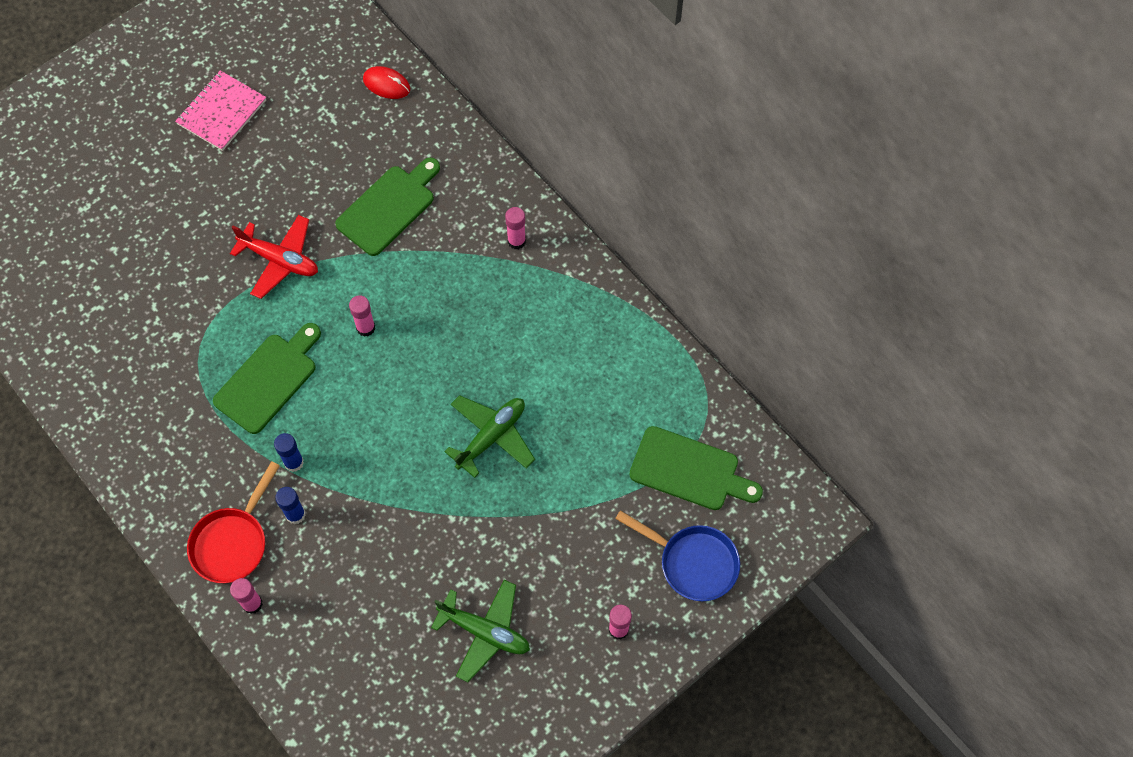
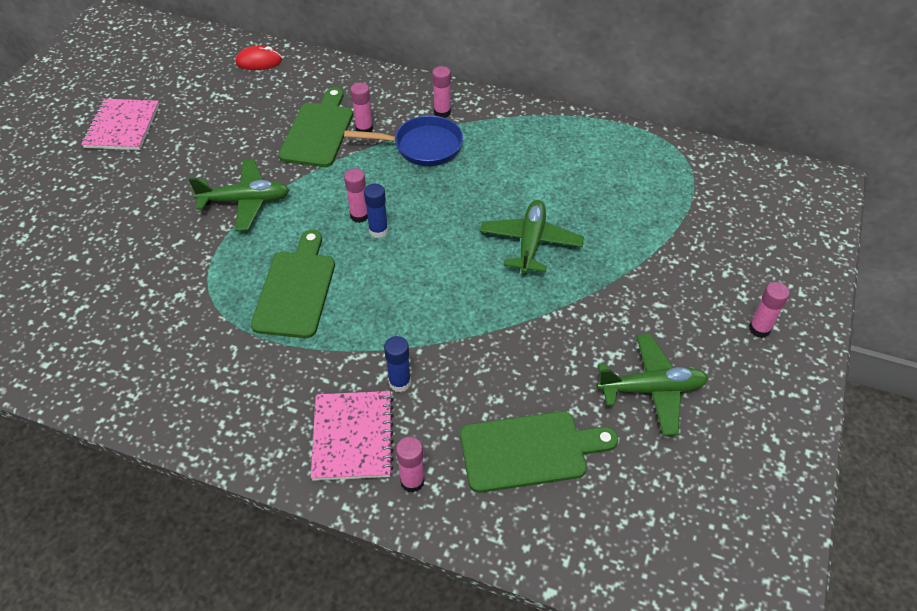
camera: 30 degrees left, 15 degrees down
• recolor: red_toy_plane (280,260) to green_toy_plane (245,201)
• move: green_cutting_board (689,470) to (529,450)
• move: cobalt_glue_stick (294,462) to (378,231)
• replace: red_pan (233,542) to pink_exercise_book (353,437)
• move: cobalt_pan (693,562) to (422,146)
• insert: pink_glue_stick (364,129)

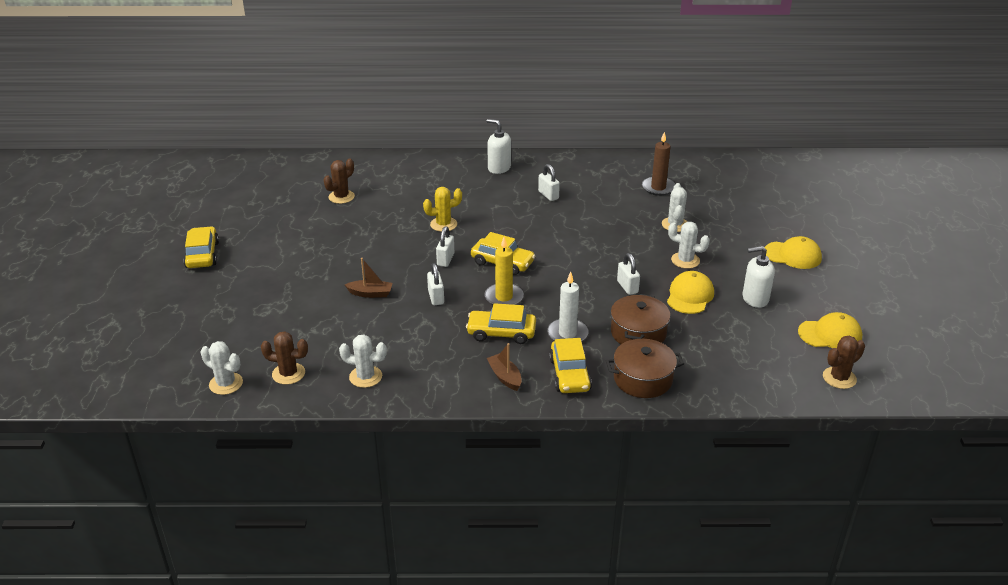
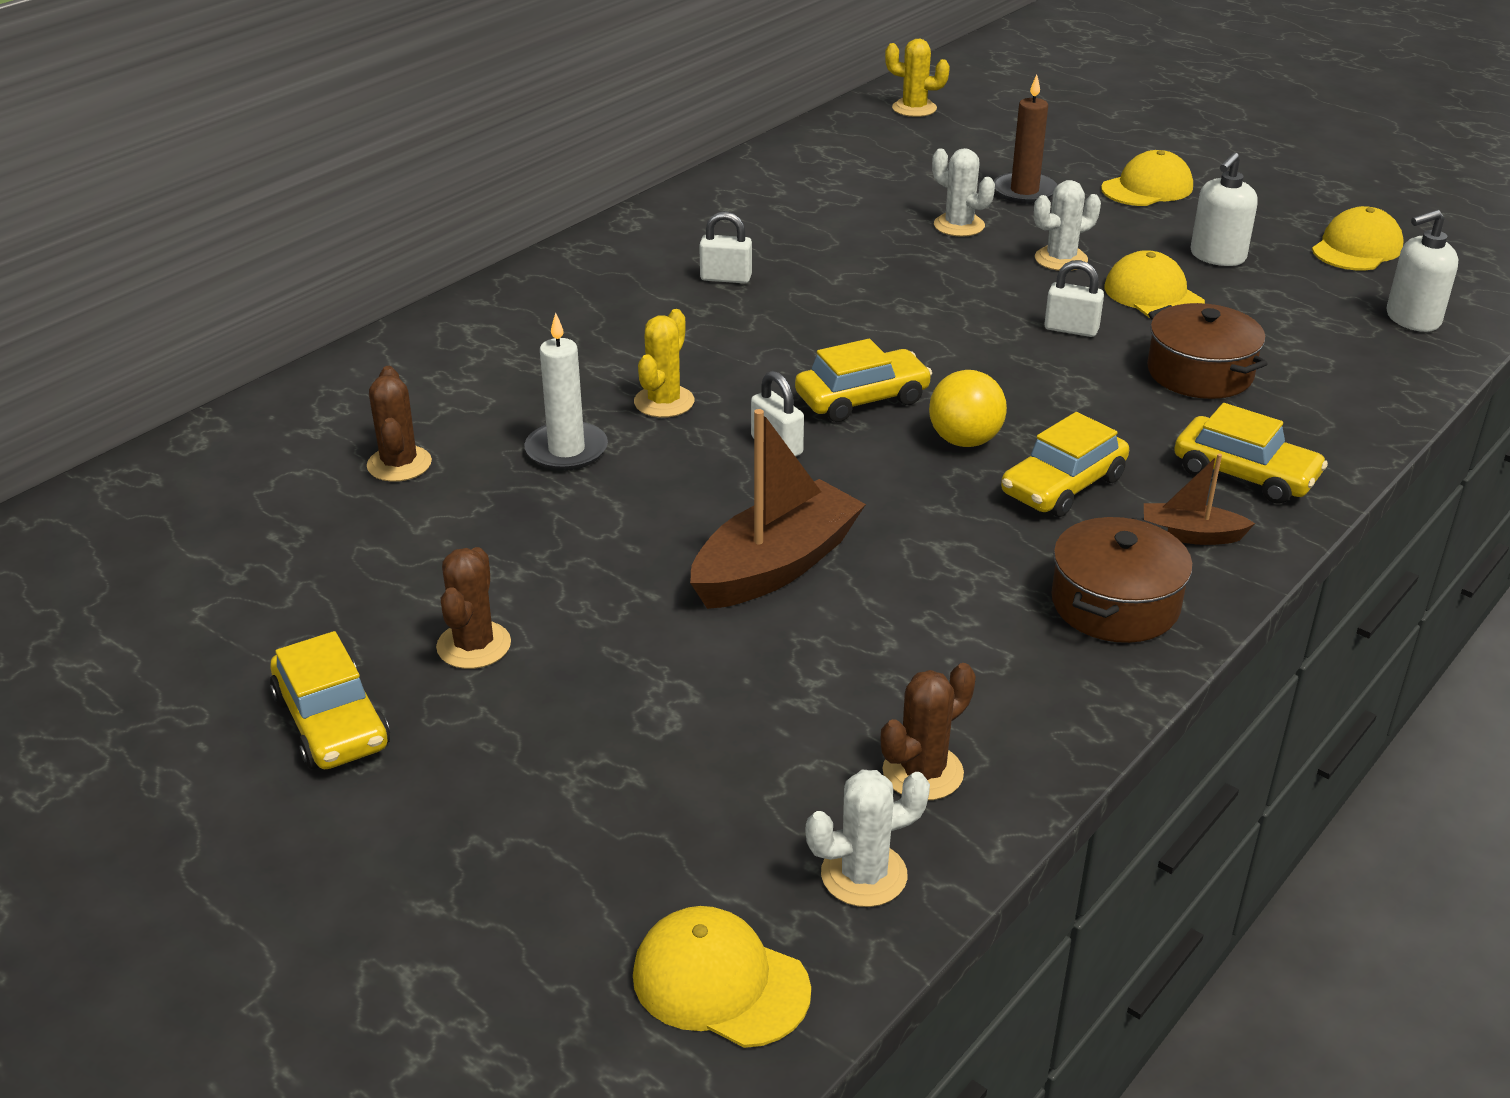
camera: 50 degrees left, 0 degrees up
• move: snow-white_soap_dispenser (499,168) to (1412,319)
• move: russet_pillar_candle (658,188) to (1024,191)
• rotate: yellow_automobile (202,255) = (332,722) 150 degrees counterclockwise
• replace: yellow_pillar_candle (504,297) to yellow_sphere (964,440)
• resize: russet_toy_boat (370,293) = (776,566) x1.92
• delete: snow-white_lock (436,297)
• move: snow-white_pillar_candle (567,334) to (566,450)
• delete: snow-white_prickly_plant (365,377)
• move: russet_prickly_plant (839,378) to (474,645)
• move: russet_pot (643,379) to (1115,604)
• insert: yellow_prickly_plant (914,108)
• insert: yellow_baseball_cap (720,982)

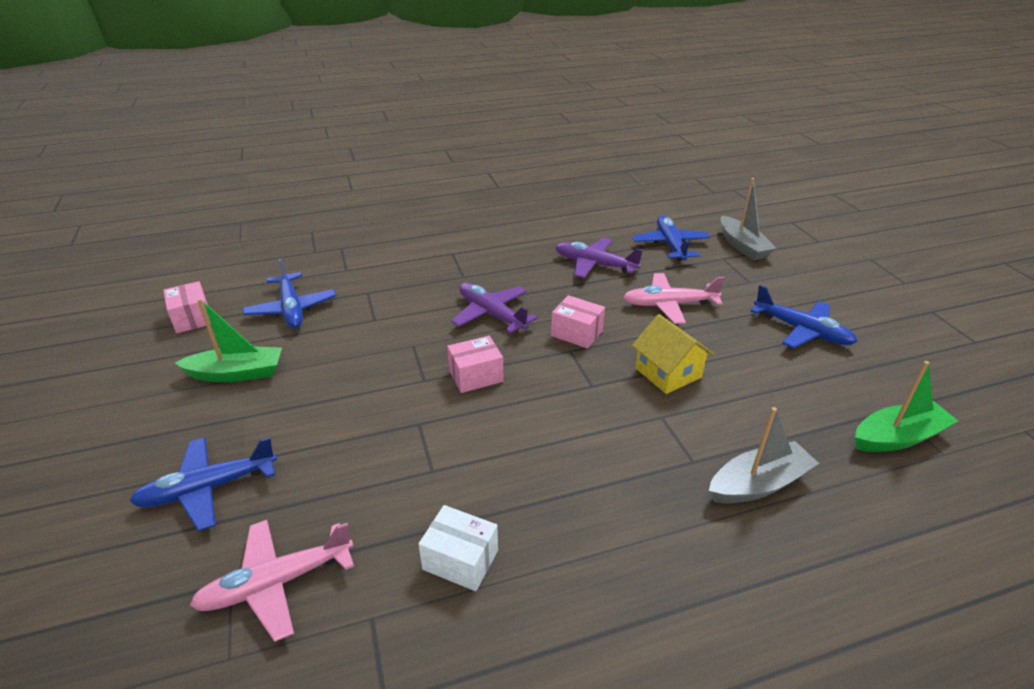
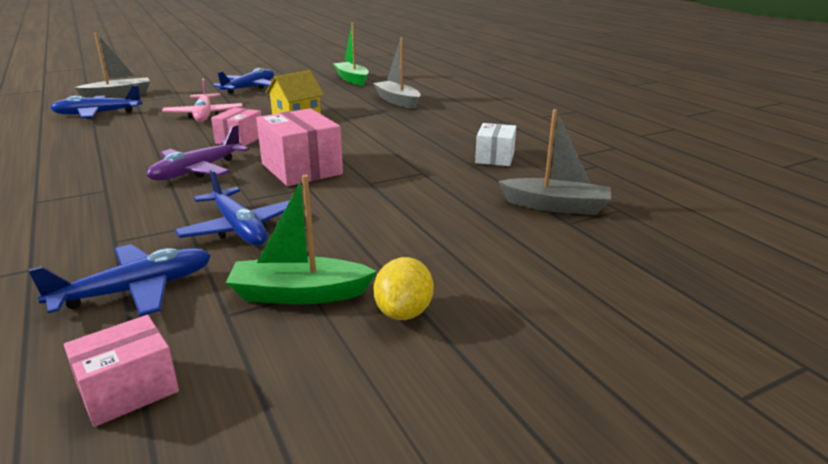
camera: 100 degrees left, 10 degrees down
• delete: purple_toy_plane (595,265)
• rotate: green_toy_boat (237,373) = (299,294) 75 degrees counterclockwise
• resize: pink_box (476,376) = (301,169) x1.64
• move: cobalt_toy_plane (208,488) to (238,228)
• replace: pink_toy_plane (277,583) to ash-grey_toy_boat (556,206)
• insert: yellow_citrus_fruit (403,312)

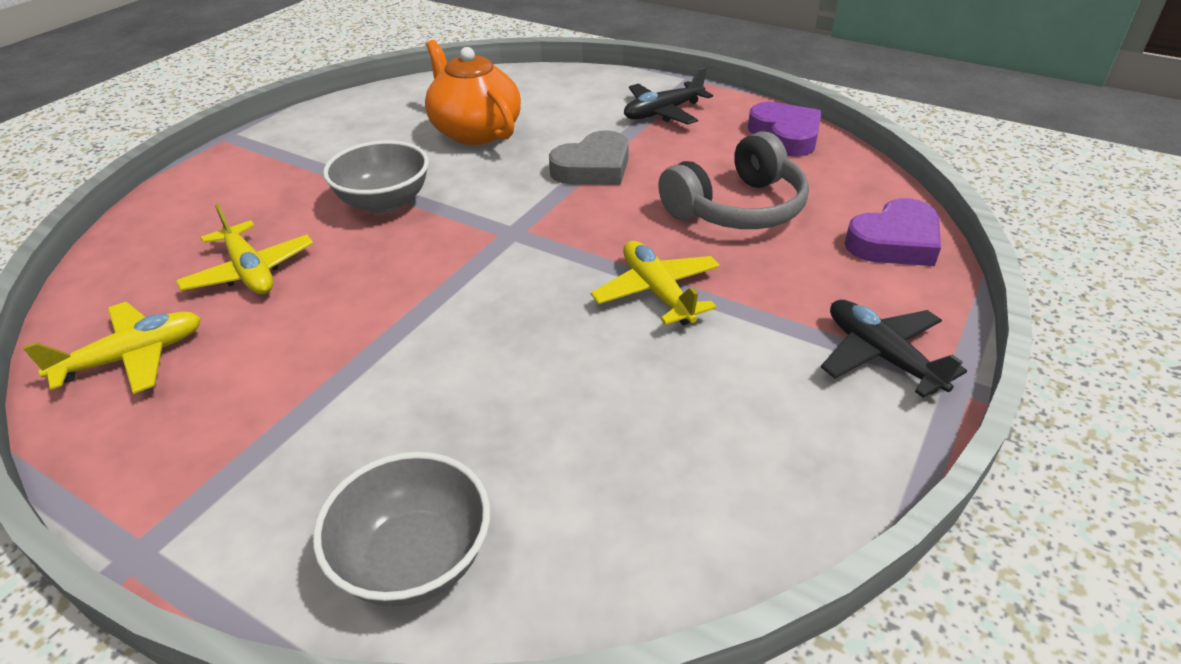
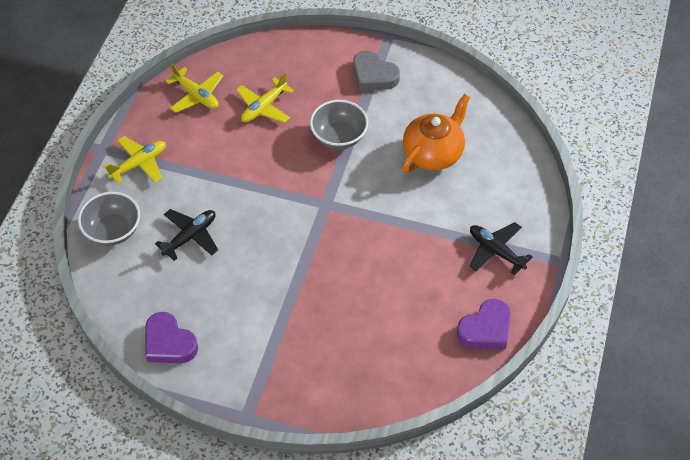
camera: 75 degrees right, 15 degrees up
• move: ash-grey_love_heart (593,168) to (373,75)
• delete: ash-grey_headphones (737,208)
• move: purple_love_heart (894,242) to (169,343)
• move: yellow_toy_plane (657,292) to (139,164)
• move: ebony_toy_plane (881,356) to (190,237)

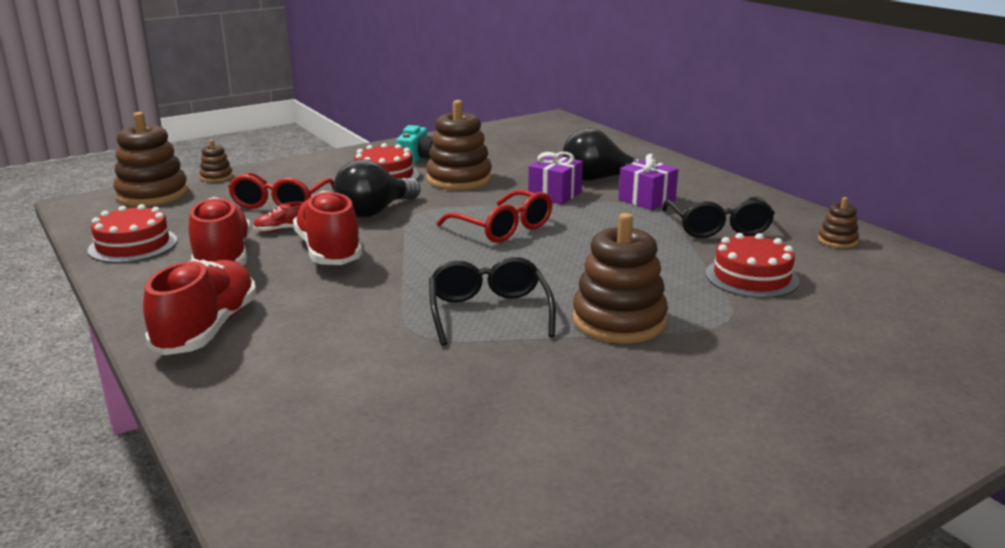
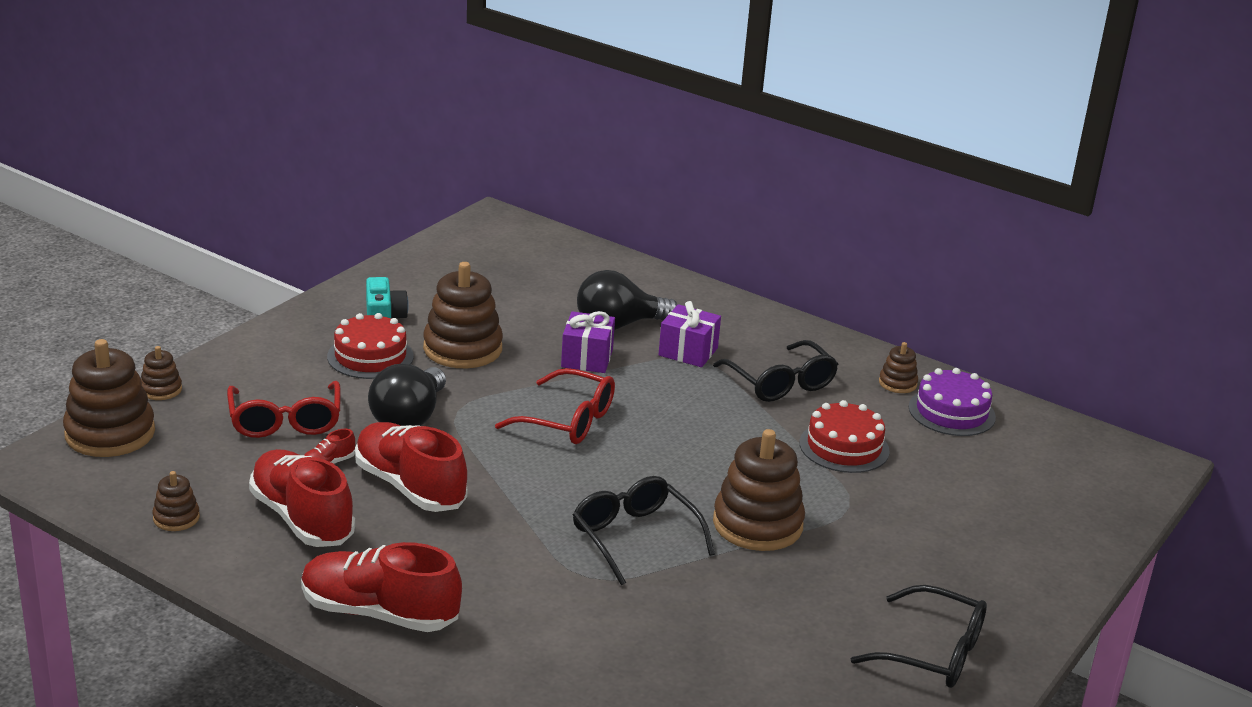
camera: 25 degrees left, 5 degrees up
• replace: red_layer_cake (133,245) to russet_stacking_rings (176,518)
• rotate: red_lace-up_shoe (207,329) = (379,613) 60 degrees counterclockwise
• insert: purple_layer_cake (951,412)
• insert: ebony_spectacles (932,652)

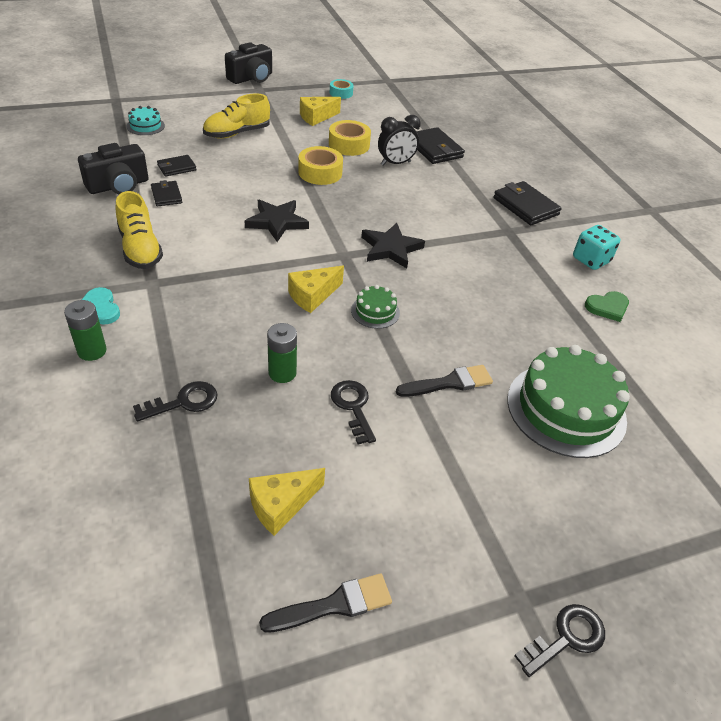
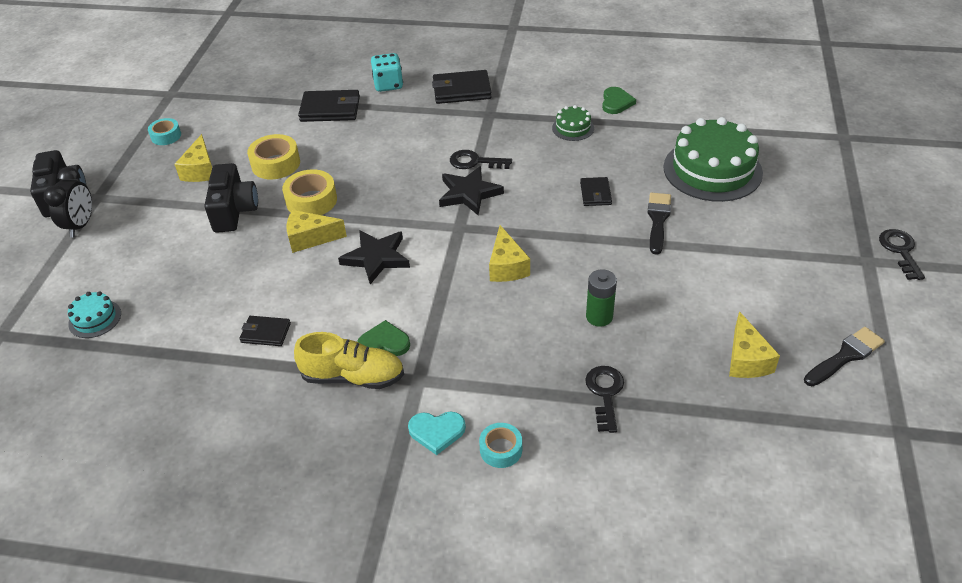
camera: 55 degrees left, 0 degrees up
• delete: yellow_lace-up_shoe (237,133)
• move: ebony_bedside_clock (395,163) to (81,225)
• move: ebony_camera (118,186) to (234,211)
• move: ebony_card_wallet (177,168) to (595,193)
• move: turquoise_game_die (591,260) to (388,85)
• move: green_layer_cake (375,311) to (573,128)
• replace: green_battery (92,351) to turquoise_roll_of_tape (501,449)
• move: ebony_key (353,407) to (475,162)
• rotate: ebony_paintbrush (334,605) = (845,356) 45 degrees clockwise
• insert: yellow_cheese (310,238)
• insert: green_love_heart (384,343)

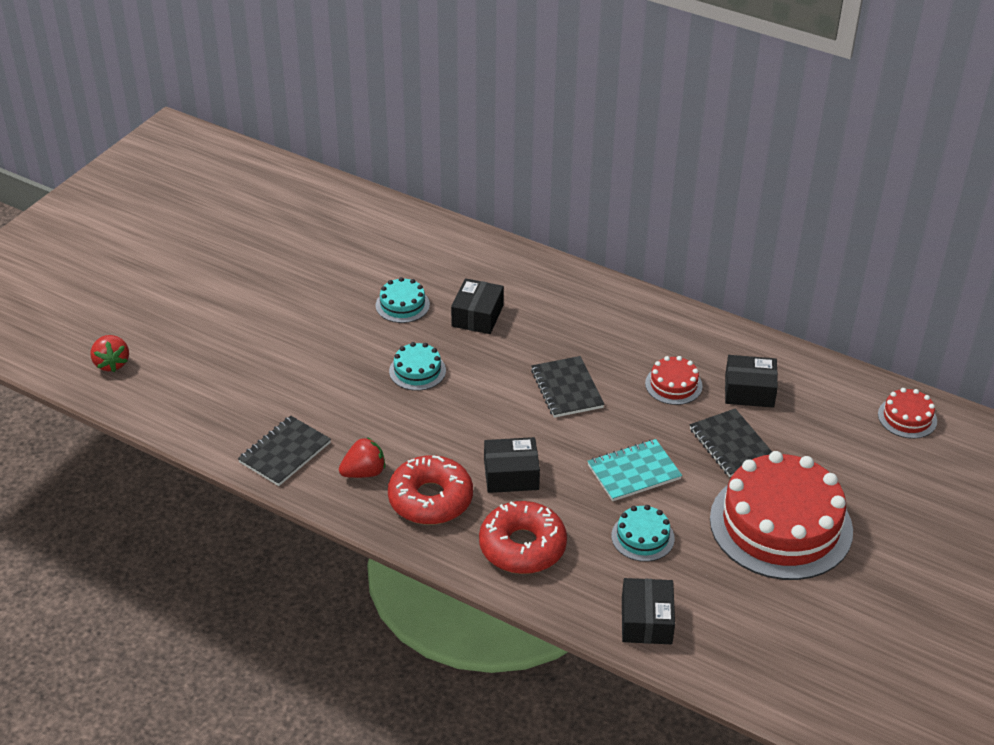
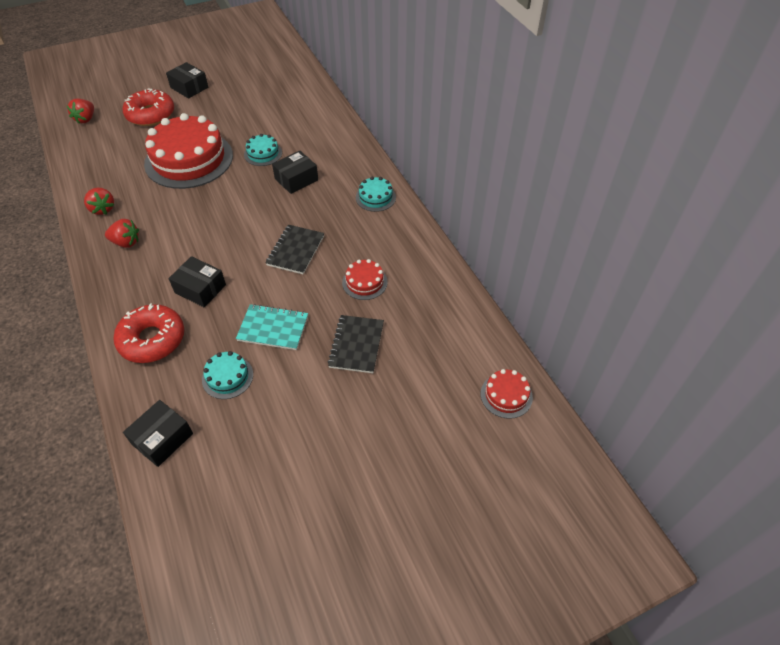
camera: 35 degrees right, 10 degrees up
• move: turquoise_layer_cake (417,371) to (375,197)
• move: ebony_box (749,391) to (189,87)
• replace: ebony_exercise_book (285,452) to red_berry (103,209)
• move: red_layer_cake (781,525) to (189,159)
• move: red_glazed_donut (430,499) to (151,114)

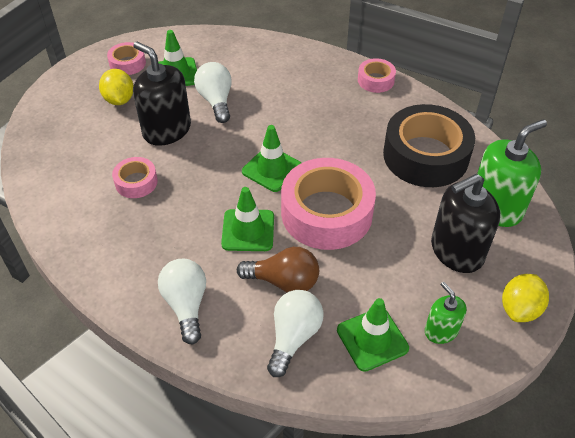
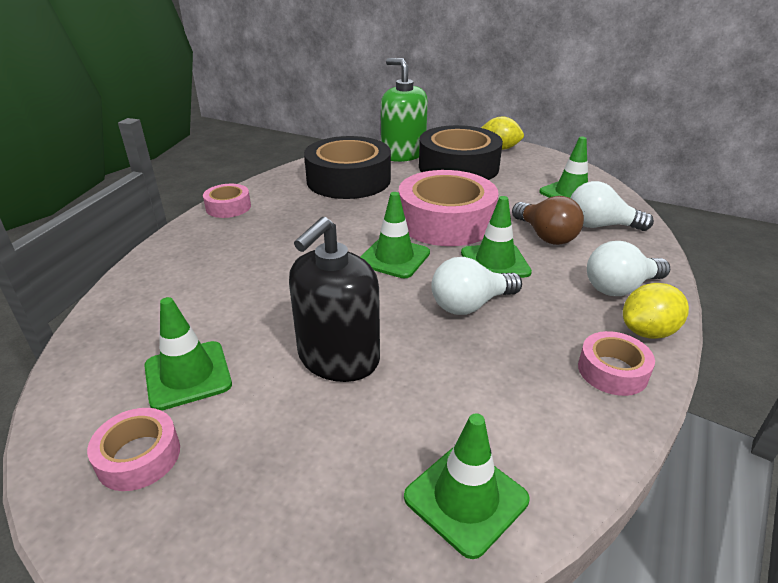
camera: 100 degrees left, 15 degrees down
• move: snow-white_lightbulb (216,101) to (470,305)
• move: yellow_citrus_fruit (119,100) to (648,332)
• move: pink_roll_of_tape (136,182) to (612,371)
• replace: ebony_soap_dispenser (456,251) to ebony_roll_of_tape (458,167)
• rotate: russet_lightbulb (284,281) = (545,236) 150 degrees clockwise
• delete: green_soap_dispenser (441,331)
• insert: green_safety_cone (466,498)

